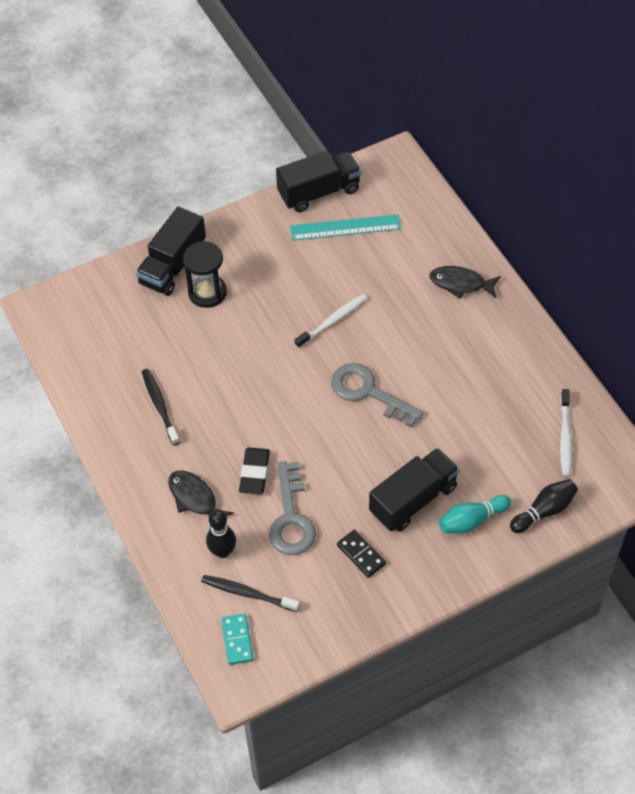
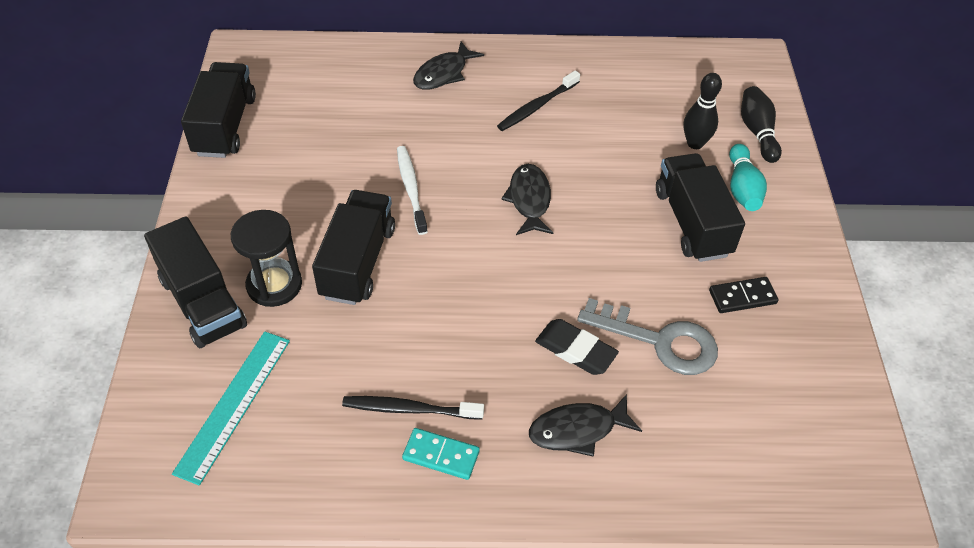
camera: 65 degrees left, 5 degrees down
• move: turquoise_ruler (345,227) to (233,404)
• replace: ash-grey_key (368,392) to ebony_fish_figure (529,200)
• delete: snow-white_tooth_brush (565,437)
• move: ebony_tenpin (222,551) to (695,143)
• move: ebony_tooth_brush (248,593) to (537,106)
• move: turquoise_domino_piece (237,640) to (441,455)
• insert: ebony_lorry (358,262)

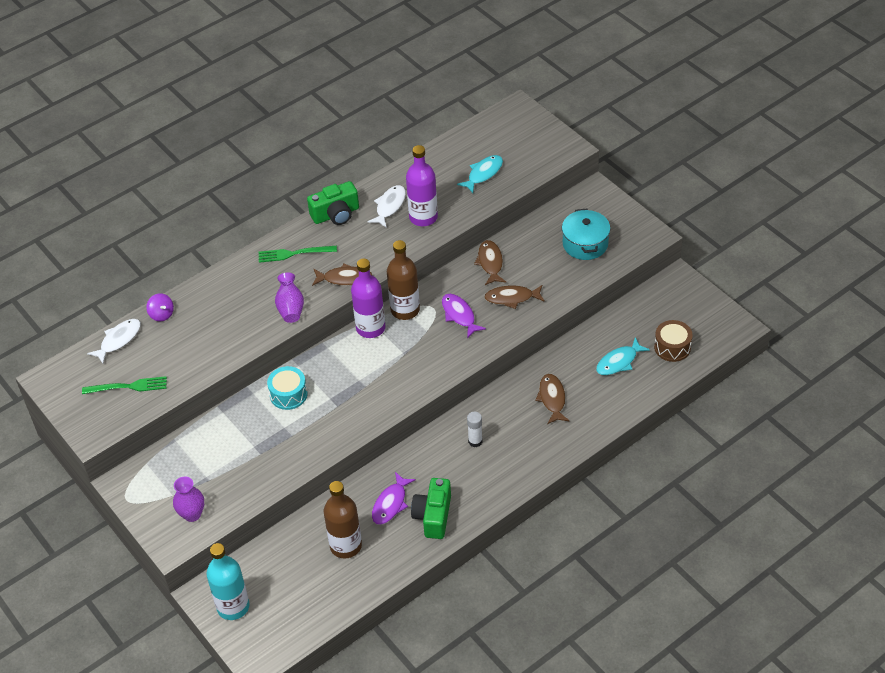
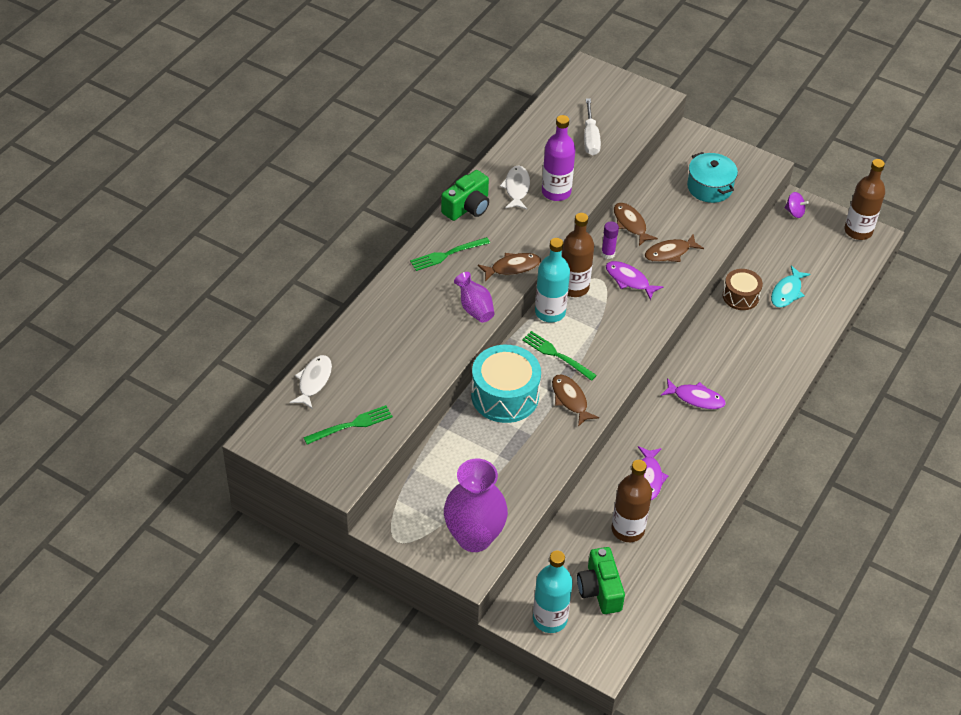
camera: 25 degrees left, 0 degrees up
• replace: turquoise_fish_figure (483,174) to snow-white_flat_screwdriver (590,138)
• recolor: purple_drink_bottle (370,328) to turquoise_drink_bottle (550,312)
• move: purple_toy_top (162,314) to (794,212)
• move: russet_drum (672,347) to (740,296)
• resize: turquoise_drum (288,394) = (505,396) x1.70
• move: russet_fish_figure (552,398) to (570,399)
• replace: snow-white_glue_stick (475,441) to purple_fish_figure (696,398)
• resize: purple_vase (192,514) = (474,537) x1.89
• move: green_camera (433,516) to (599,590)
• insert: russet_drink_bottle (858,231)
• insert: purple_glue_stick (608,254)
• insert: green_fork (556,355)

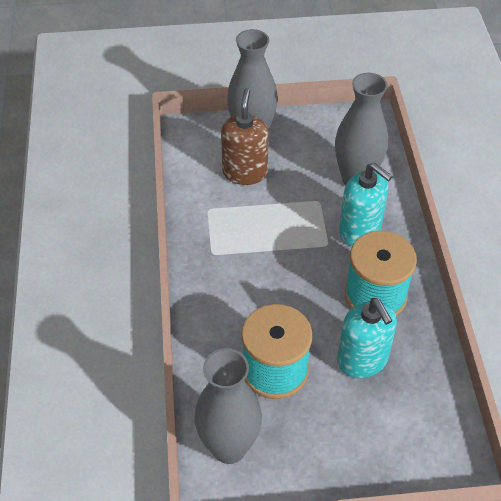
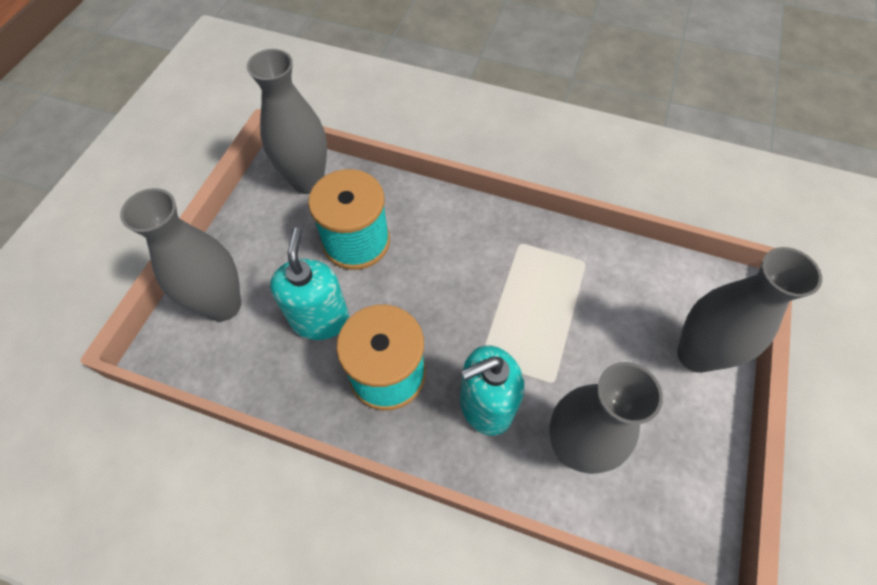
camera: 115 degrees right, 10 degrees up
• delete: russet_soap_dispenser (245,172)
• rotate: turquoise_soap_dispenser (362,360) = (320,319) 90 degrees clockwise
• insert: ash-grey_vase (223,305)

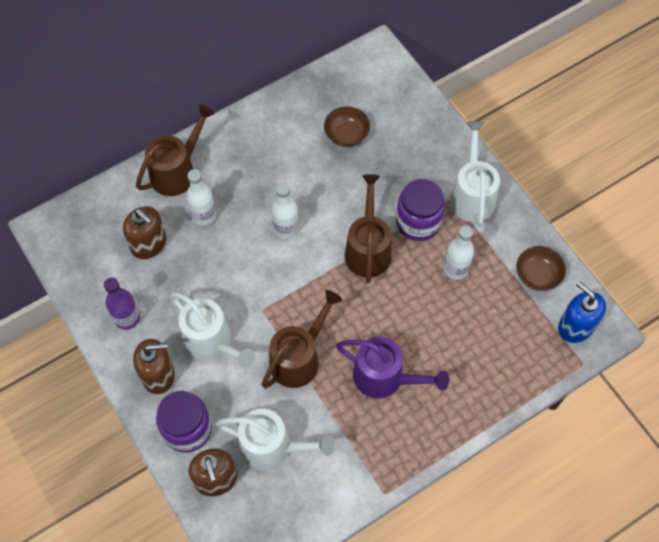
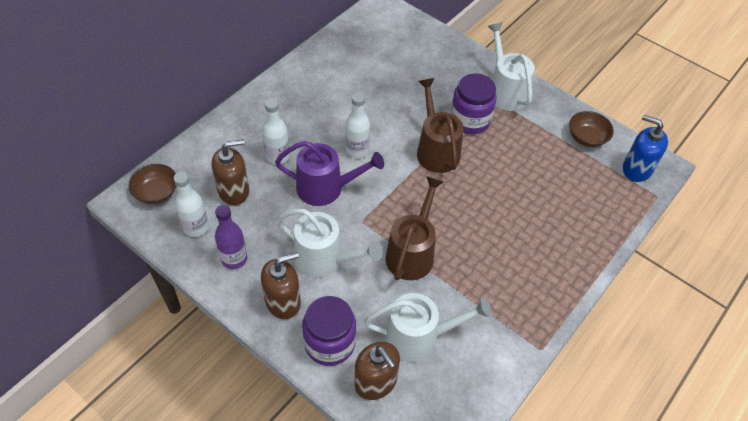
camera: 20 degrees left, 10 degrees down
• delete: russet_sprinkling_can (177,171)
• move: russet_bowl (346,134) to (156,192)
• rotate: russet_soap_dispenser (149,244) = (234,191) 45 degrees counterclockwise
• move: snow-white_drink_bottle (455,269) to (196,227)
• move: purple_sprinkling_can (384,377) to (326,188)

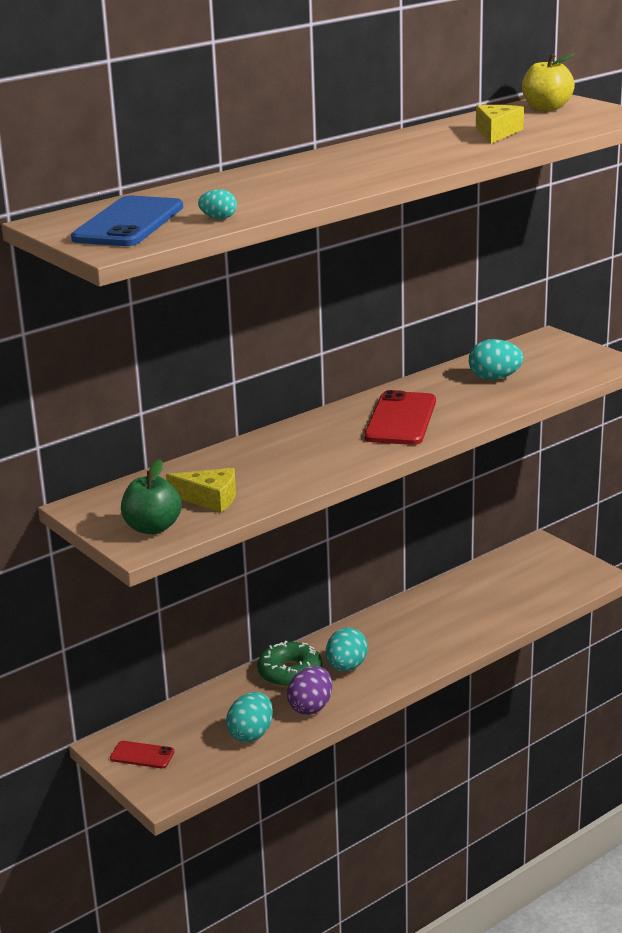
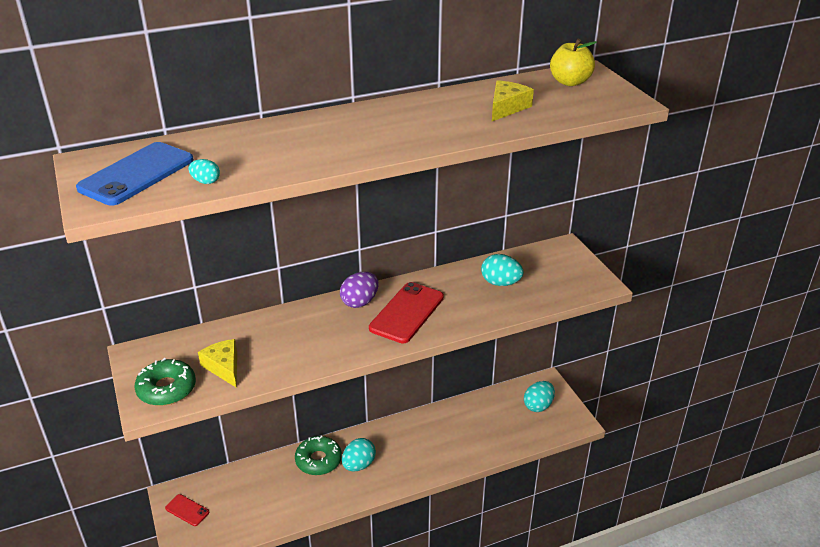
camera: 15 degrees right, 10 degrees up
• replace: green_apple (152,528) to green_glazed_donut (166,389)
• rotate: yellow_cheese (210,498) = (224,367) 150 degrees counterclockwise
• move: purple_toy_egg (311,707) to (360,302)
• move: turquoise_toy_egg (251,734) to (538,406)

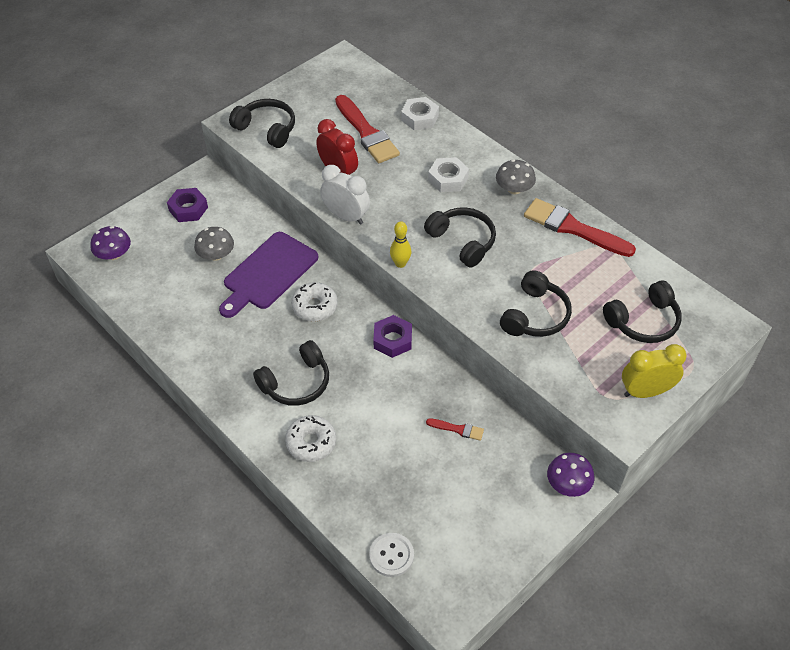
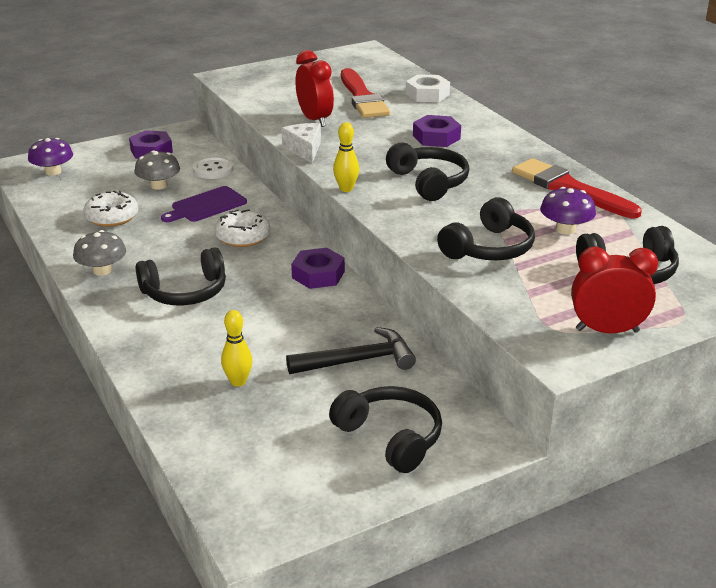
camera: 15 degrees right, 20 degrees down
• move: ebony_headphones (267,129) to (391,437)
• recolor: snow-white_hex_nut (448,179) to purple_hex_nut (436,137)
• move: ash-grey_mushroom (514,189) to (102,270)
• replace: snow-white_bedside_clock (346,216) to snow-white_cheese (304,149)
• resize: purple_cutting_board (268,273) = (206,205) x0.64
• recolor: yellow_bedside_clock (645,391) to red_bedside_clock (607,330)
• move: snow-white_glazed_donut (311,443) to (112,217)
• replace: red_paintbrush (458,429) to ebony_hammer (358,360)
• move: purple_mushroom (568,484) to (565,229)
• move: snow-white_button (391,555) to (213,169)
• insert: yellow_tenpin (238,382)

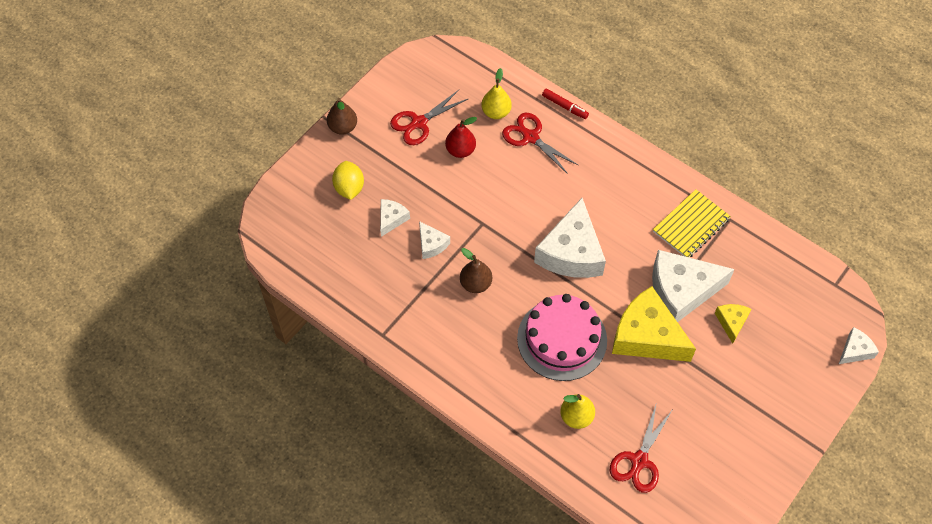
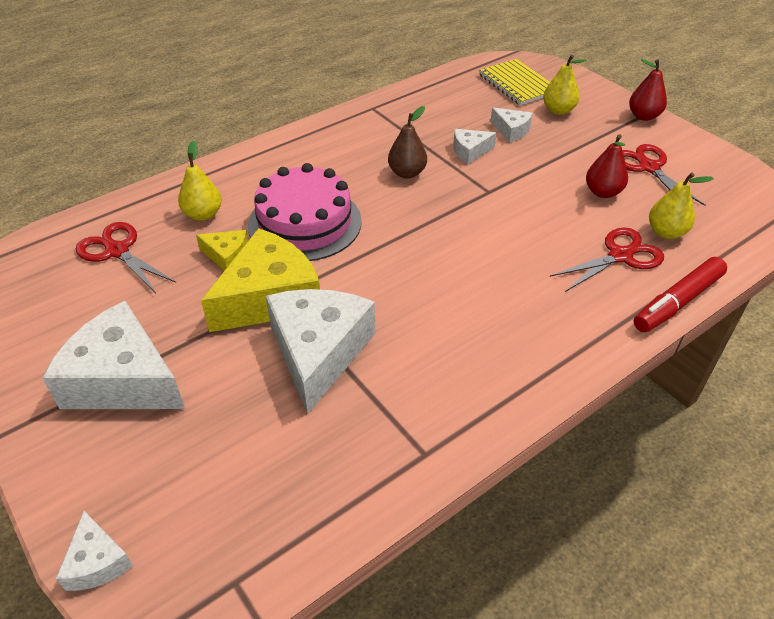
camera: 105 degrees right, 15 degrees down
• resize: red_marker (564,106) = (677,302) x1.61
• recolor: russet_pear_fruit (343,127) to red_pear_fruit (643,116)
• replace: yellow_citrus_fruit (349,188) to yellow_pear_fruit (558,110)
• move: yellow_exercise_book (691,225) to (517,84)
• move: snow-white_cheese (571,252) to (123,379)
• move: yellow_cheese (731,322) to (227,256)

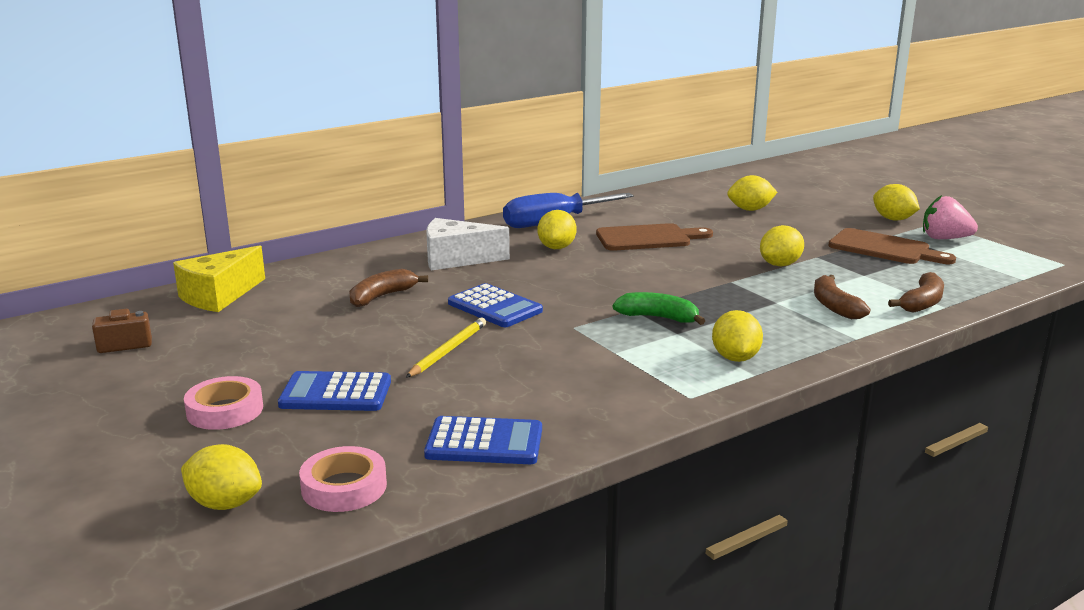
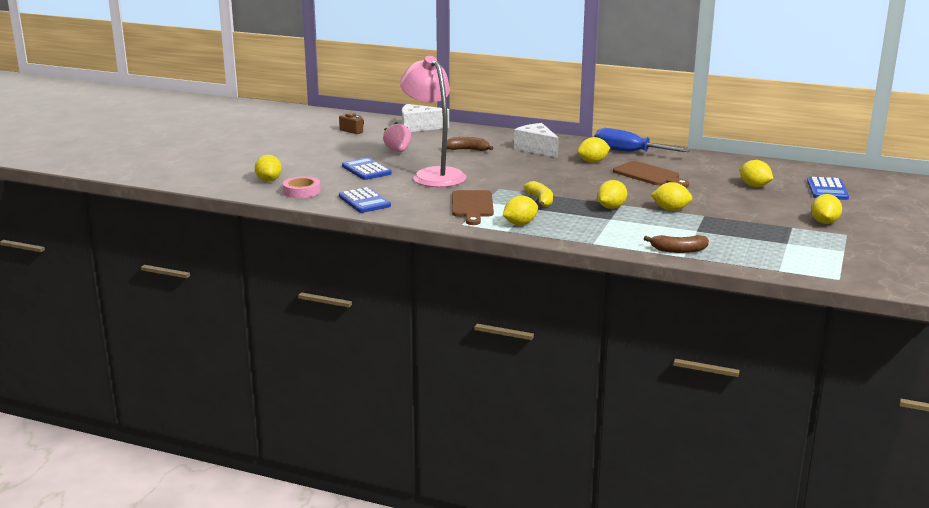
camera: 55 degrees right, 0 degrees up
• move: pink_berry (944,238) to (398,151)
• move: russet_cutting_board (884,248) to (472,206)
• recolor: yellow_cheese (219,296) to snow-white_cheese (418,127)
• delete: russet_toy_banana (834,306)
• move: cobalt_pocket_calculator (495,307) to (827,189)
• recolor: green_toy_banana (658,318) to yellow_toy_banana (540,200)
• replace: yellow_wooden_pencil (448,350) to pink_desk_lamp (434,175)
• delete: pink_roll_of_tape (225,410)
• insert: yellow_citrus_fruit (611,207)

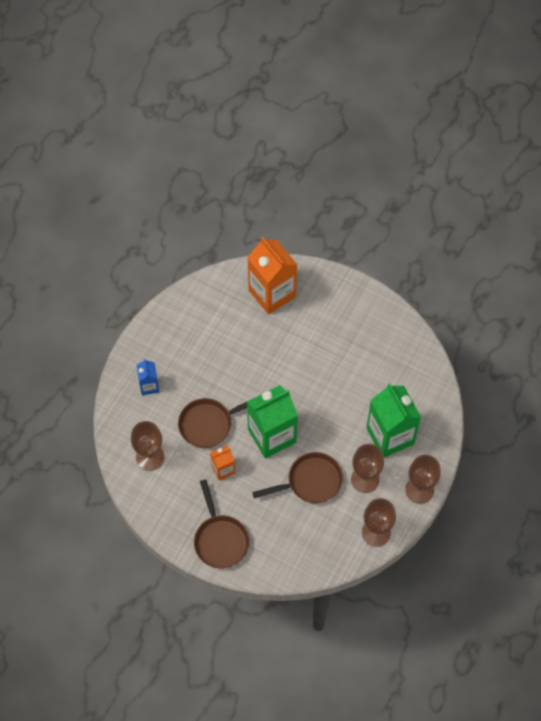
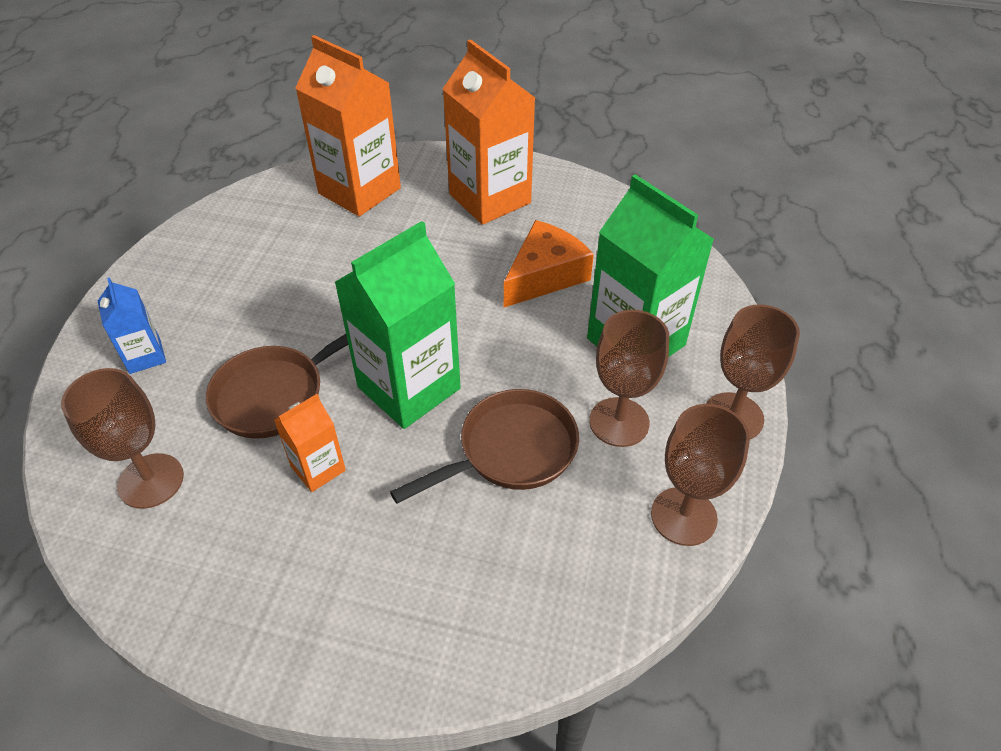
camera: 15 degrees left, 15 degrees down
• delete: russet_pan (220,540)
• insert: orange_juice_carton (490,198)
• insert: orange_cheese (545,275)

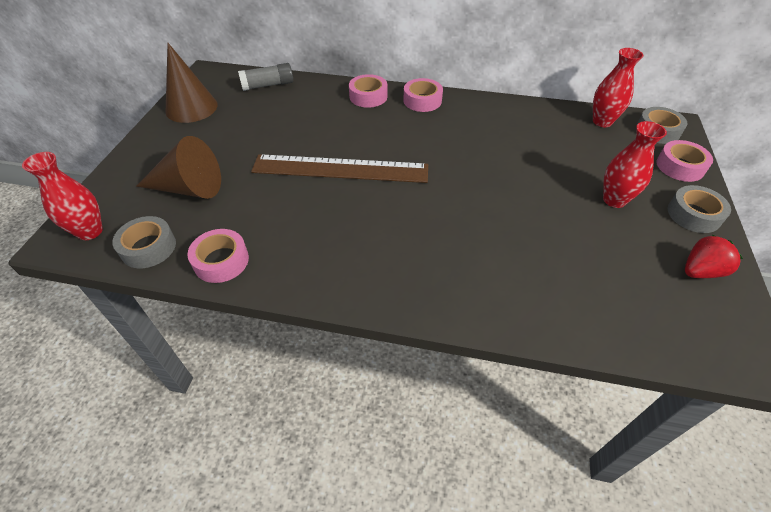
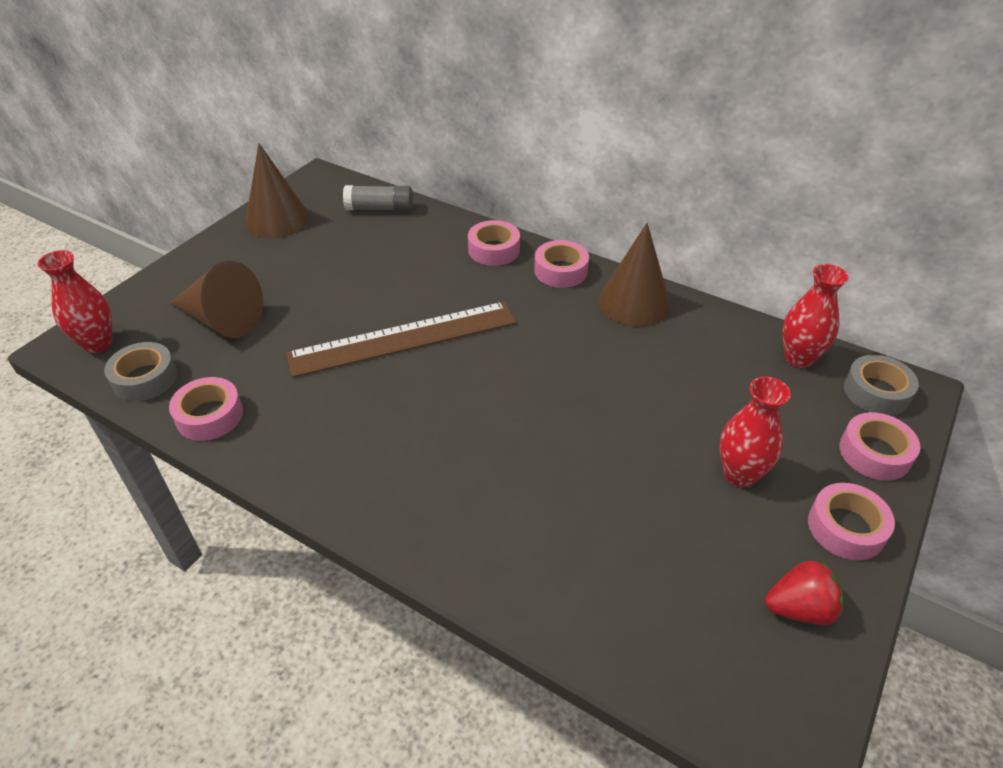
camera: 20 degrees right, 5 degrees down
• rotate: russet_ruler (340,169) = (403,338) 45 degrees counterclockwise
• recolor: ash-grey_roll_of_tape (693,214) to pink_roll_of_tape (846,528)
• insert: russet_solid_cone (634,303)

